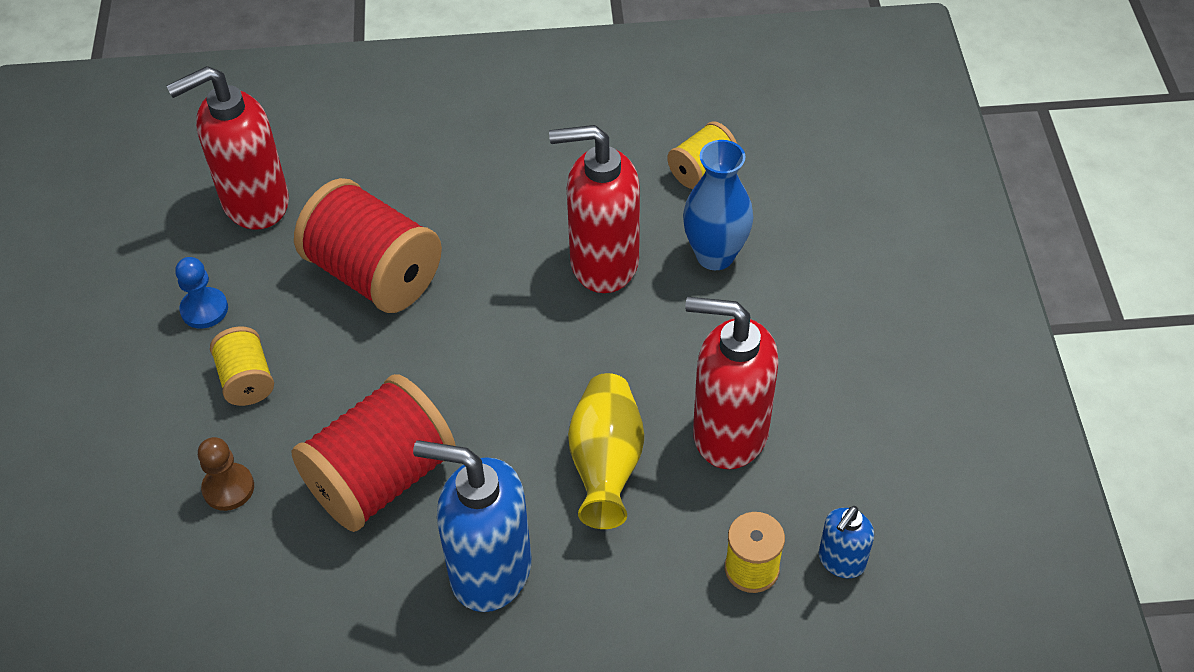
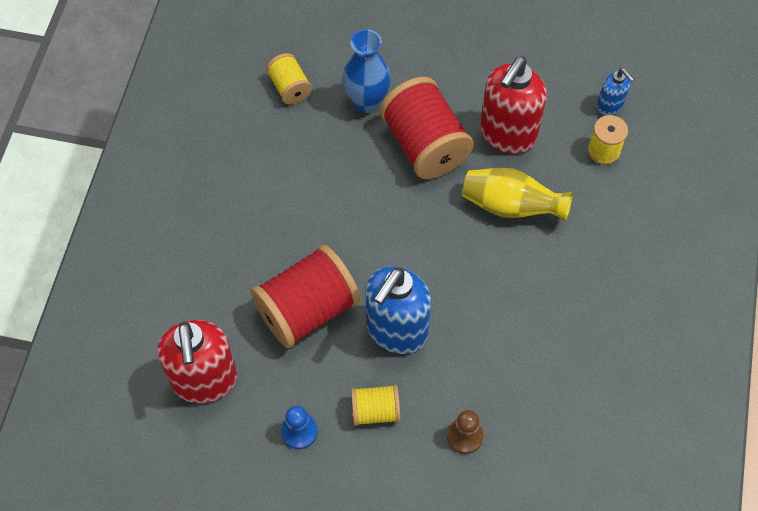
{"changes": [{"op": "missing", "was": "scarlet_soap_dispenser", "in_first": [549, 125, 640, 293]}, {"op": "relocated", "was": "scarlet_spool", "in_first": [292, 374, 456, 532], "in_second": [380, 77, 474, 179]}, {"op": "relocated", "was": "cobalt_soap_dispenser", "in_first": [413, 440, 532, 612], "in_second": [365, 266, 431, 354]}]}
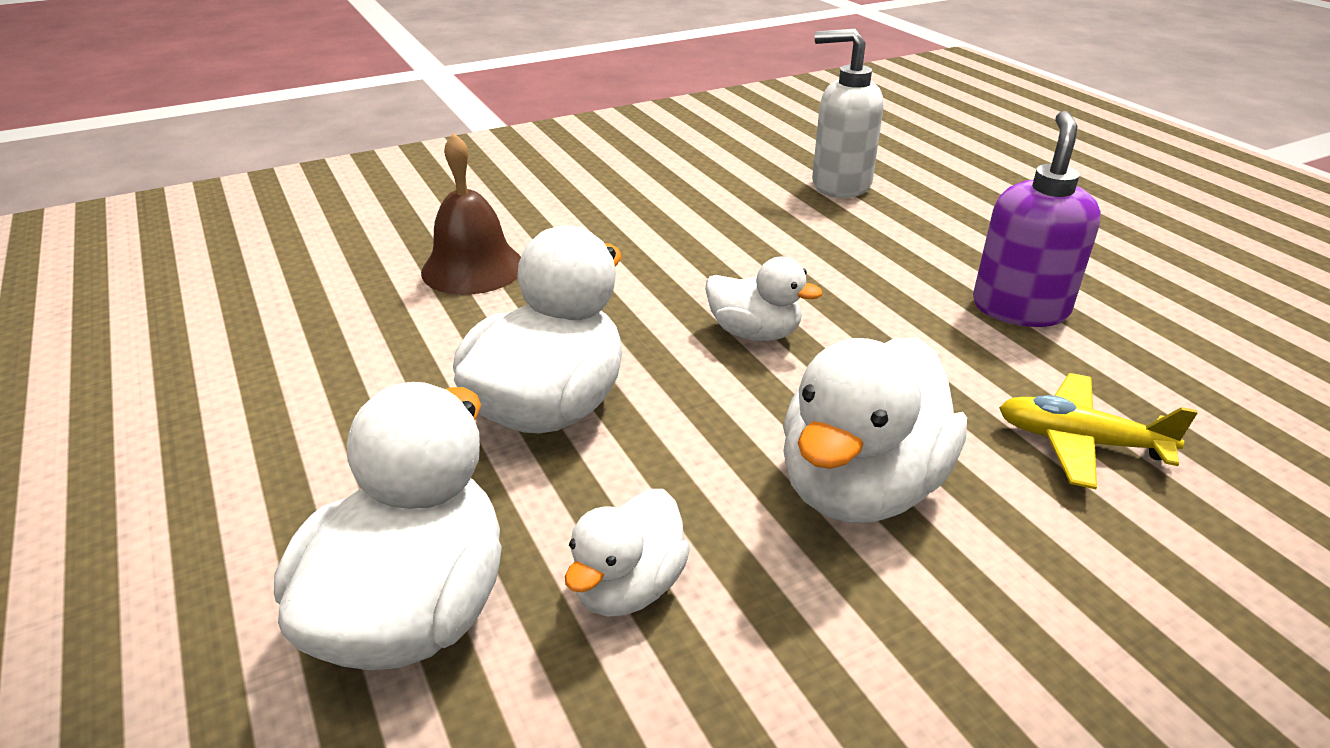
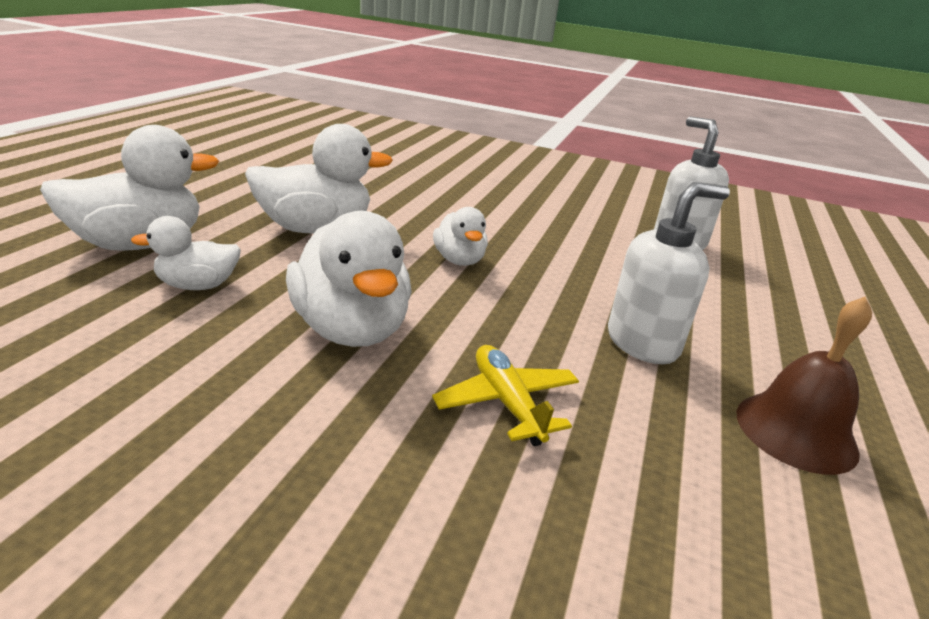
{"changes": [{"op": "colour", "was": "violet_soap_dispenser", "now": "white_soap_dispenser", "in_first": [973, 111, 1101, 327], "in_second": [608, 182, 730, 364]}, {"op": "relocated", "was": "brown_school_bell", "in_first": [421, 132, 521, 295], "in_second": [737, 296, 872, 475]}, {"op": "spun", "was": "white_toy_duck", "in_first": [783, 337, 967, 523], "in_second": [286, 211, 412, 347], "clockwise": -105}]}
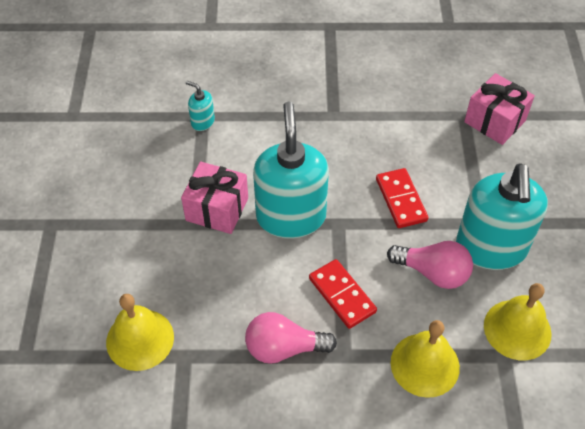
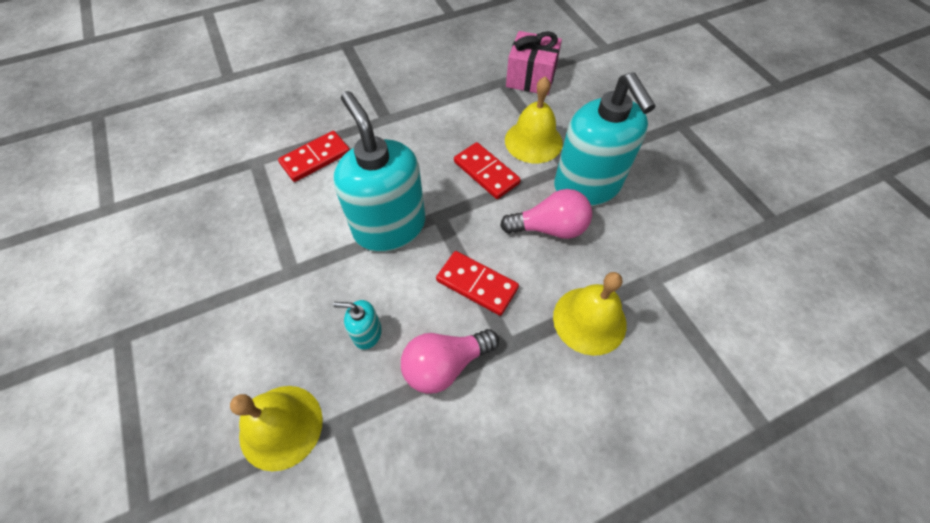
{"changes": [{"op": "relocated", "was": "turquoise_soap_dispenser", "in_first": [186, 81, 215, 131], "in_second": [333, 300, 382, 350]}, {"op": "missing", "was": "pink_present", "in_first": [181, 161, 248, 234]}, {"op": "relocated", "was": "golden_school_bell", "in_first": [484, 283, 552, 360], "in_second": [505, 77, 563, 163]}, {"op": "appeared", "now": "scarlet_domino", "in_second": [278, 131, 350, 182]}]}
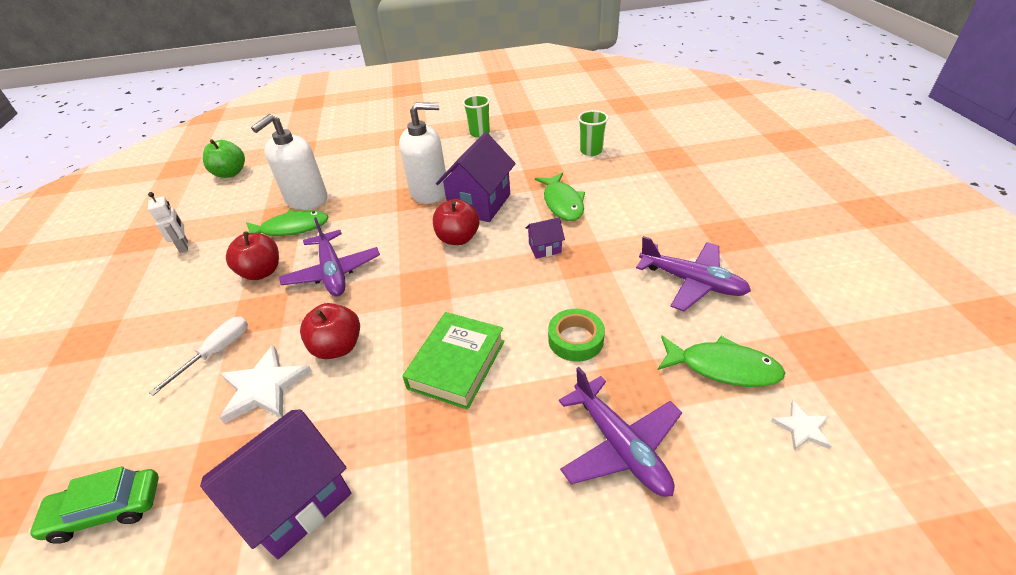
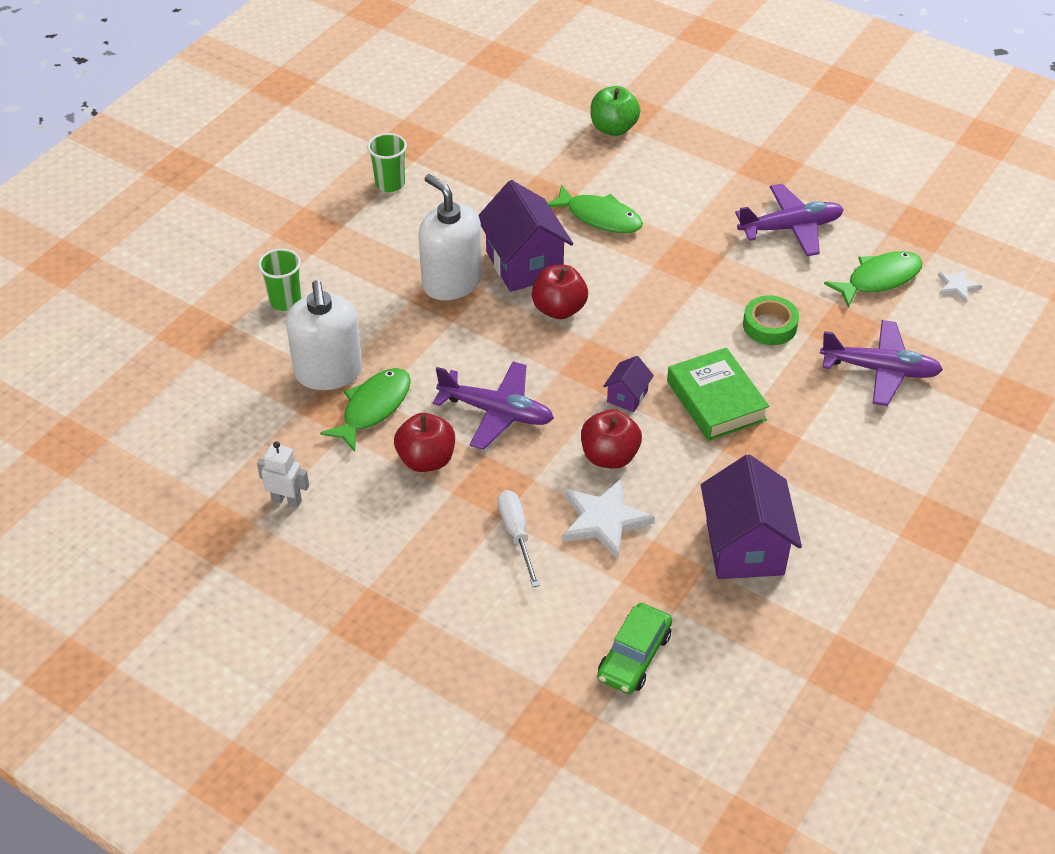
{"changes": [{"op": "spun", "was": "white_soap_dispenser", "in_first": [399, 102, 447, 204], "in_second": [419, 174, 482, 301], "clockwise": -75}, {"op": "relocated", "was": "green_cup", "in_first": [578, 110, 608, 156], "in_second": [258, 248, 301, 311]}, {"op": "relocated", "was": "green_toy_apple", "in_first": [203, 139, 245, 178], "in_second": [590, 86, 641, 136]}, {"op": "relocated", "was": "violet_house", "in_first": [526, 218, 565, 259], "in_second": [603, 356, 654, 412]}]}
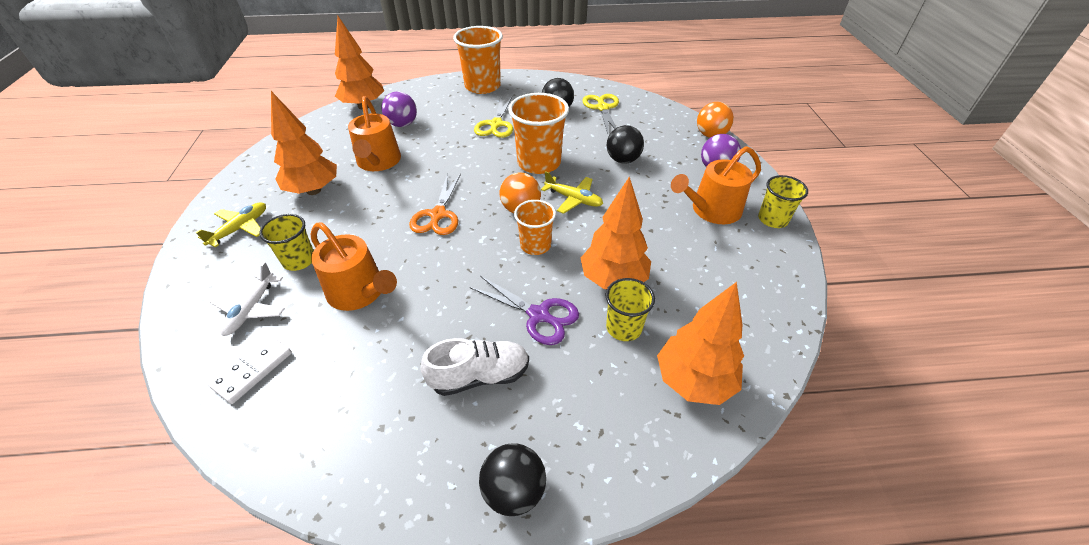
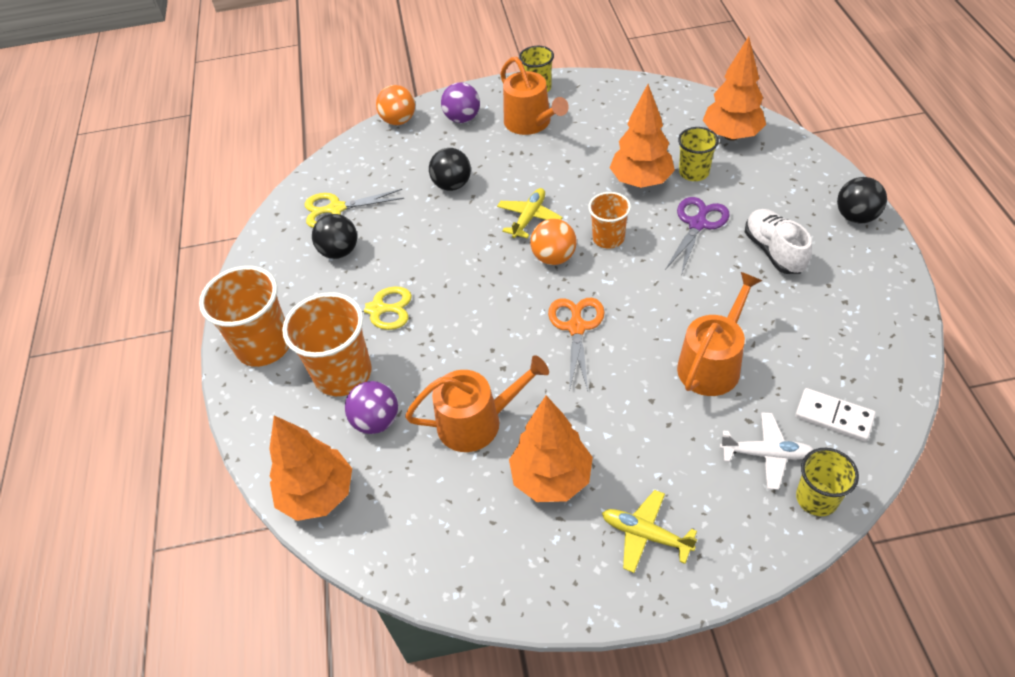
{"changes": [{"op": "relocated", "was": "bright_orange_cup", "in_first": [508, 93, 569, 174], "in_second": [282, 292, 372, 396]}, {"op": "spun", "was": "bright_orange_shears", "in_first": [409, 173, 461, 235], "in_second": [548, 298, 605, 392], "clockwise": -90}, {"op": "relocated", "was": "golden_cup", "in_first": [259, 214, 314, 271], "in_second": [796, 448, 859, 516]}]}
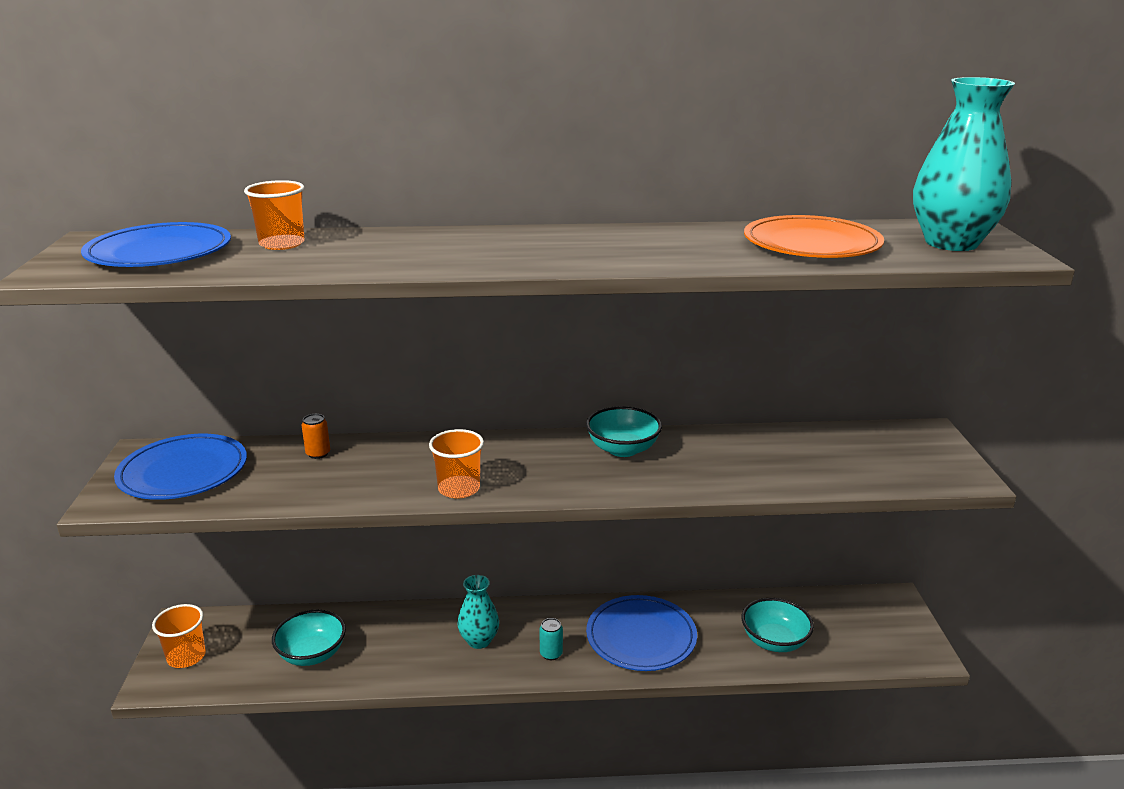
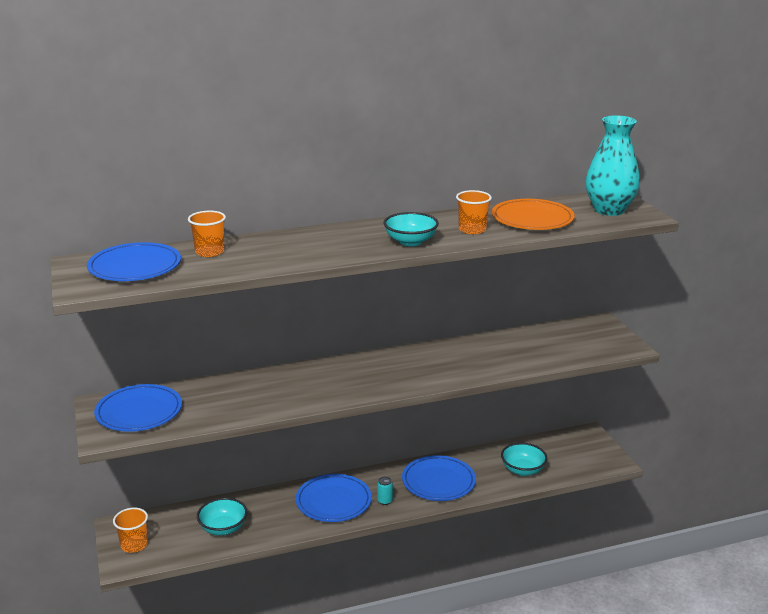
{"changes": [{"op": "relocated", "was": "turquoise_serving_bowl", "in_first": [586, 406, 662, 457], "in_second": [384, 212, 439, 246]}, {"op": "missing", "was": "bright_orange_tin", "in_first": [301, 414, 330, 459]}, {"op": "relocated", "was": "bright_orange_cup", "in_first": [429, 429, 484, 499], "in_second": [456, 190, 492, 234]}, {"op": "exchanged", "was": "turquoise_tall_vase", "now": "cobalt_dinner_plate", "in_first": [457, 575, 499, 649], "in_second": [296, 474, 372, 522]}]}
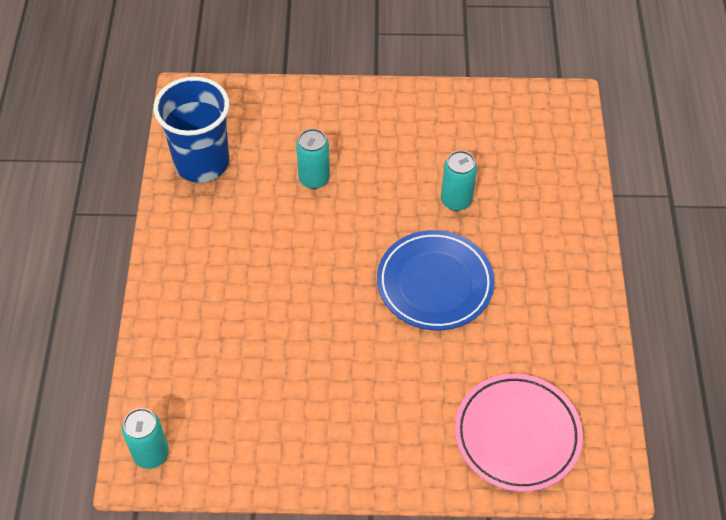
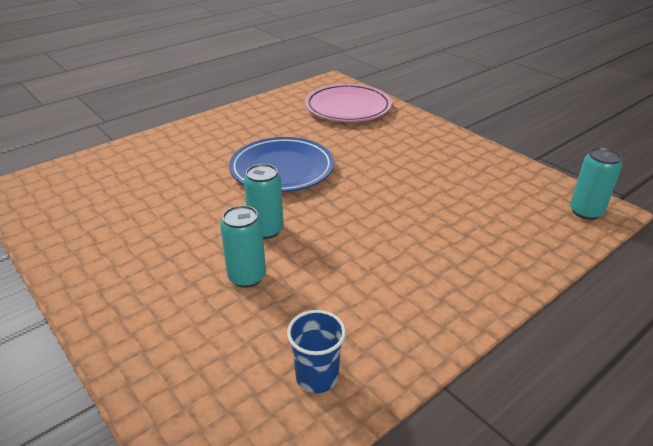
{"changes": [{"op": "size", "was": "cobalt_cup", "in_first": [154, 77, 229, 183], "in_second": [287, 310, 346, 393], "ratio": 0.51}, {"op": "relocated", "was": "turquoise_tin", "in_first": [441, 151, 477, 211], "in_second": [244, 164, 284, 239]}]}
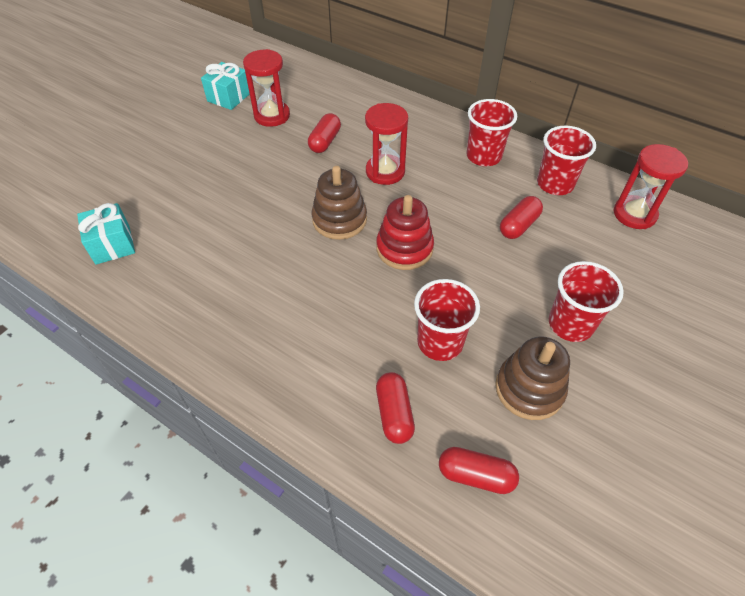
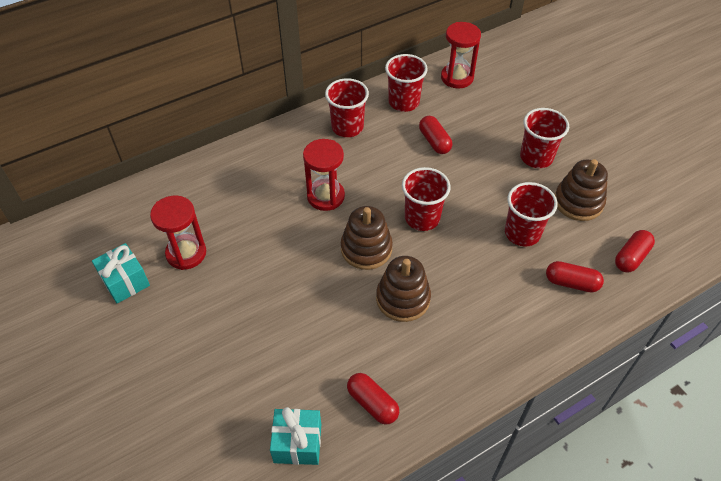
{"changes": [{"op": "relocated", "was": "scarlet_capsule", "in_first": [308, 113, 341, 153], "in_second": [347, 373, 399, 425]}, {"op": "exchanged", "was": "scarlet_stacking_toy", "now": "scarlet_cup", "in_first": [376, 195, 434, 270], "in_second": [402, 167, 451, 231]}, {"op": "appeared", "now": "brown_stacking_toy", "in_second": [376, 256, 431, 322]}]}
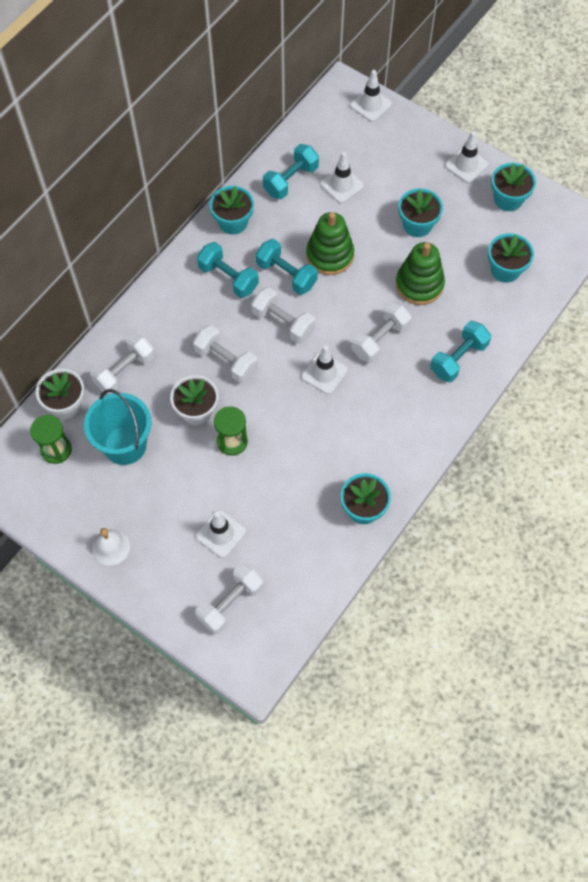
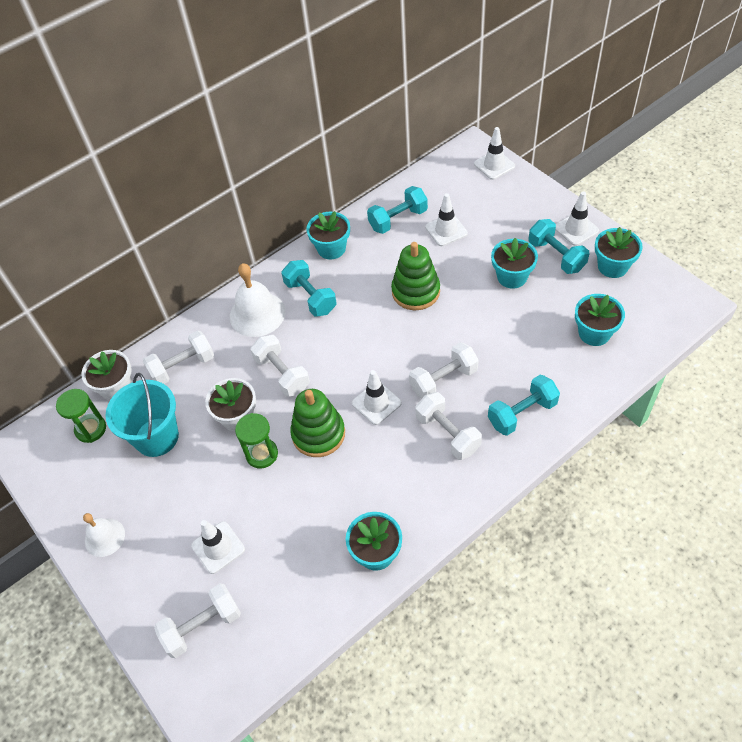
{"changes": [{"op": "relocated", "was": "turquoise_free_weight", "in_first": [256, 239, 318, 295], "in_second": [528, 219, 589, 274]}, {"op": "relocated", "was": "green_stacking_toy", "in_first": [396, 242, 445, 305], "in_second": [290, 389, 345, 457]}, {"op": "relocated", "was": "white_free_weight", "in_first": [251, 287, 315, 344], "in_second": [415, 392, 482, 460]}, {"op": "appeared", "now": "white_school_bell", "in_second": [230, 263, 285, 337]}]}
